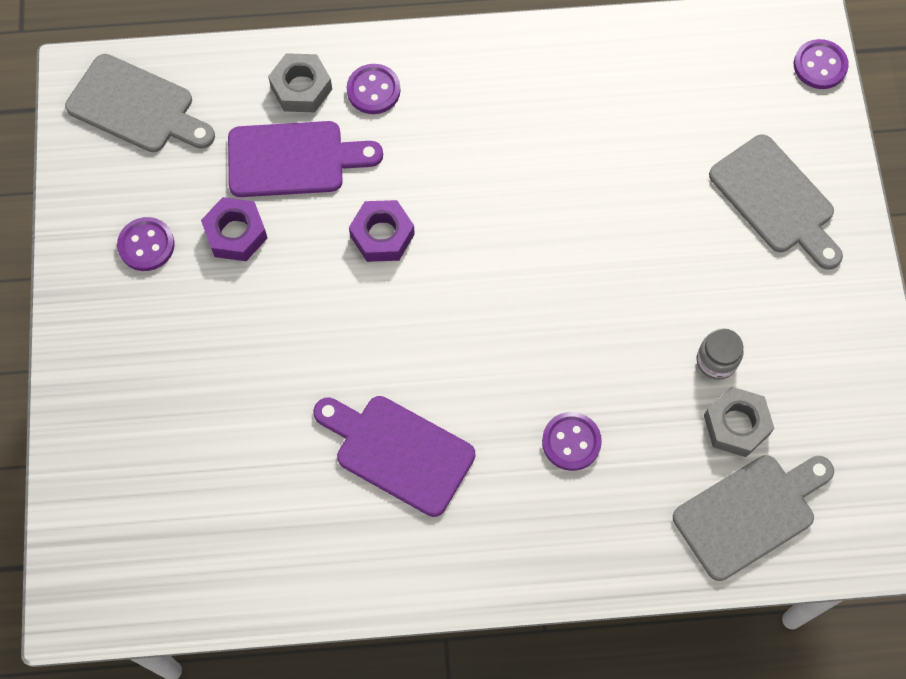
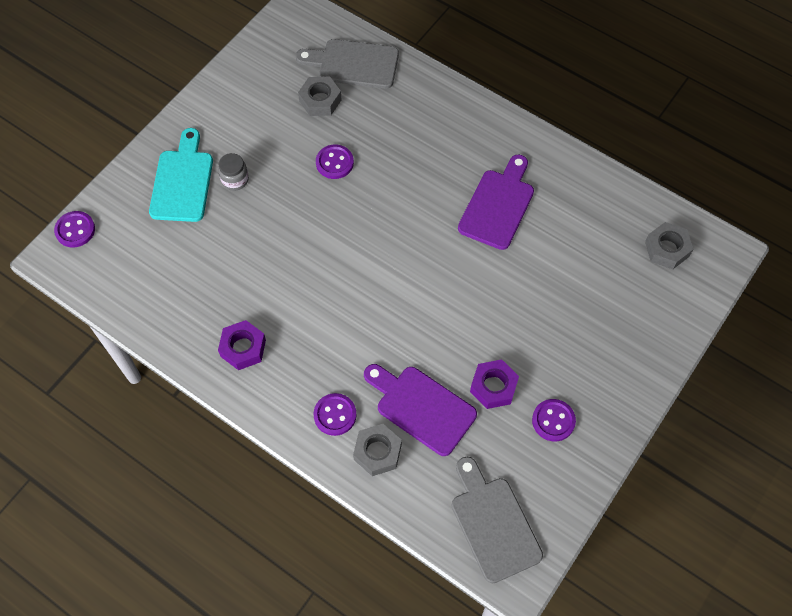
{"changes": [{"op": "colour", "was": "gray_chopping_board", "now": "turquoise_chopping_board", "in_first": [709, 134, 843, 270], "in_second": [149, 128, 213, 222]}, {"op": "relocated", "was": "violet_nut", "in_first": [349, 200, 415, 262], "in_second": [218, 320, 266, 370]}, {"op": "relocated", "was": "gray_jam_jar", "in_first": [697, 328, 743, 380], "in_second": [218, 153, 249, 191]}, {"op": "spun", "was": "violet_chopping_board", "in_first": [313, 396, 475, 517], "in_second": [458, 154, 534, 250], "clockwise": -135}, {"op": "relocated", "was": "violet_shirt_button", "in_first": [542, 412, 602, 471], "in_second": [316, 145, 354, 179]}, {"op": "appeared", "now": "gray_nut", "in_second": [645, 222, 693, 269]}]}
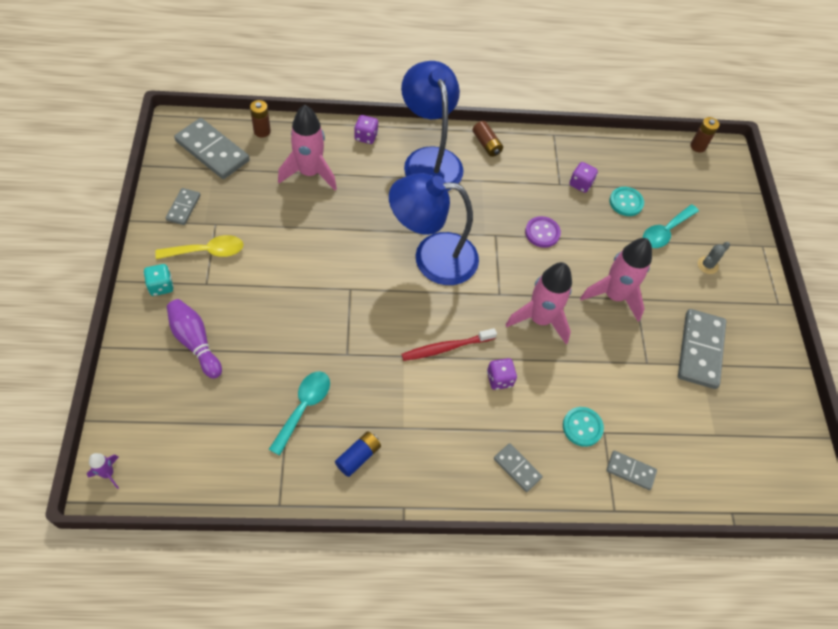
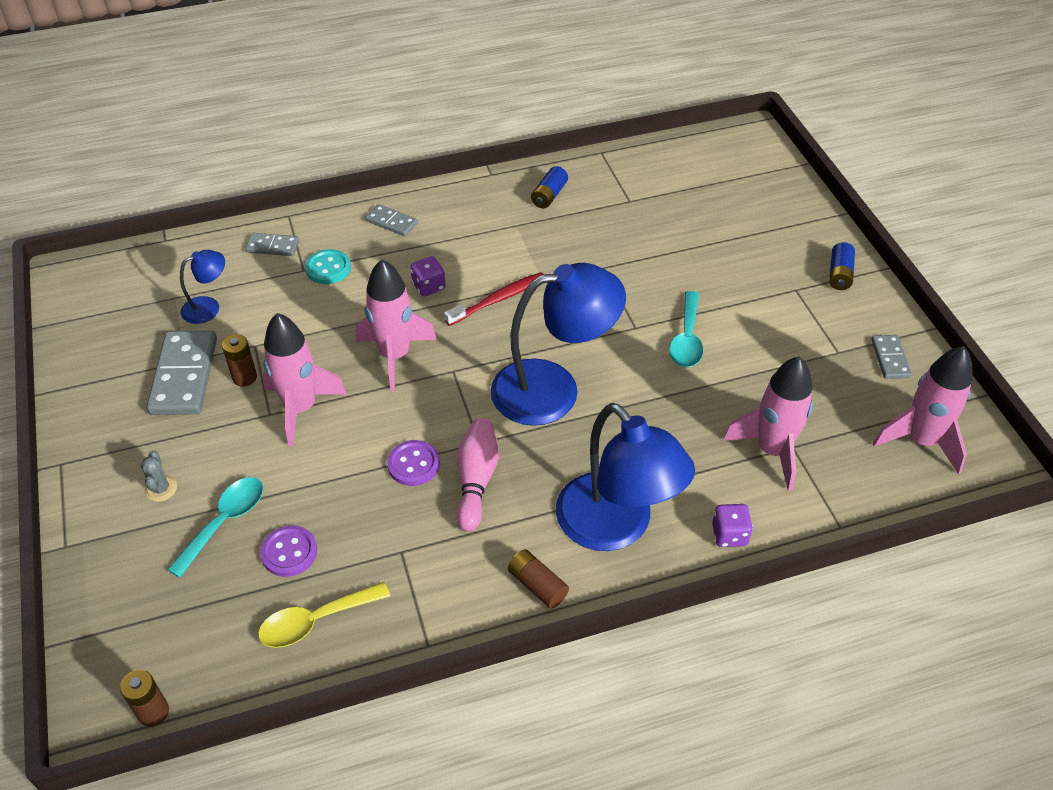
{"changes": [{"op": "relocated", "was": "brown_power_cell", "in_first": [250, 100, 271, 138], "in_second": [222, 334, 257, 387]}, {"op": "exchanged", "was": "gray_domino", "now": "pink_spaceship", "in_first": [174, 118, 249, 179], "in_second": [873, 346, 973, 474]}, {"op": "missing", "was": "violet_game_die", "in_first": [569, 162, 598, 193]}, {"op": "colour", "was": "turquoise_shirt_button", "now": "violet_shirt_button", "in_first": [610, 187, 644, 216], "in_second": [260, 526, 317, 577]}, {"op": "relocated", "was": "golden_tablespoon", "in_first": [155, 235, 244, 259], "in_second": [258, 582, 390, 648]}, {"op": "spun", "was": "gray_cactus", "in_first": [698, 242, 730, 274], "in_second": [141, 450, 177, 502], "clockwise": -45}, {"op": "exchanged", "was": "turquoise_game_die", "now": "cobalt_power_cell", "in_first": [143, 264, 174, 296], "in_second": [829, 242, 855, 290]}, {"op": "missing", "was": "violet_bowling_pin", "in_first": [167, 299, 222, 379]}, {"op": "relocated", "was": "turquoise_tablespoon", "in_first": [269, 371, 330, 455], "in_second": [669, 291, 703, 367]}, {"op": "missing", "was": "violet_spaceship", "in_first": [87, 453, 119, 489]}, {"op": "appeared", "now": "cobalt_desk_lamp", "in_second": [180, 250, 225, 324]}, {"op": "appeared", "now": "pink_bowling_pin", "in_second": [457, 418, 499, 531]}]}
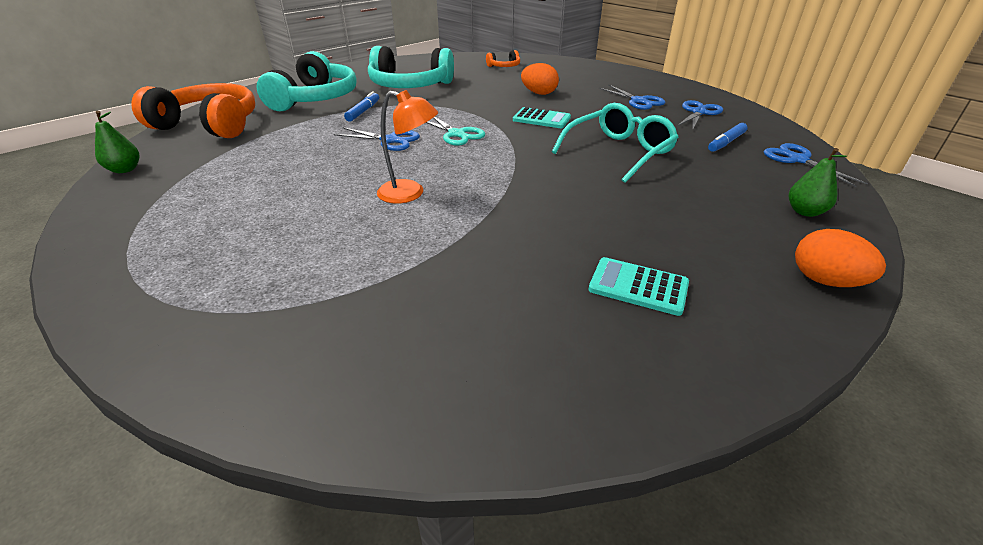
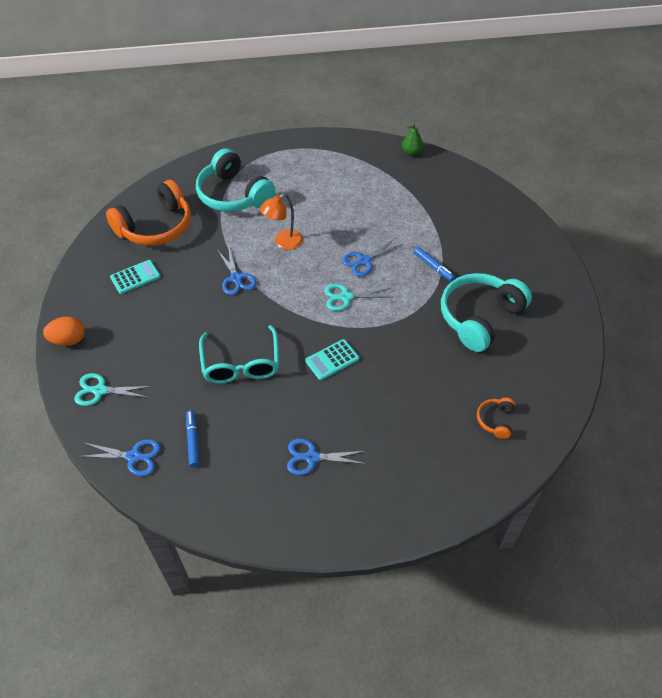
{"changes": [{"op": "relocated", "was": "turquoise_headphones", "in_first": [256, 51, 357, 111], "in_second": [196, 148, 276, 212]}, {"op": "missing", "was": "bright_orange_egg", "in_first": [521, 63, 559, 95]}, {"op": "relocated", "was": "bright_orange_headphones", "in_first": [131, 83, 255, 138], "in_second": [106, 180, 191, 246]}, {"op": "relocated", "was": "cobalt_shears", "in_first": [677, 100, 723, 131], "in_second": [217, 248, 256, 295]}, {"op": "exchanged", "was": "green_pear_fruit", "now": "turquoise_shears", "in_first": [789, 148, 847, 217], "in_second": [74, 373, 152, 406]}]}
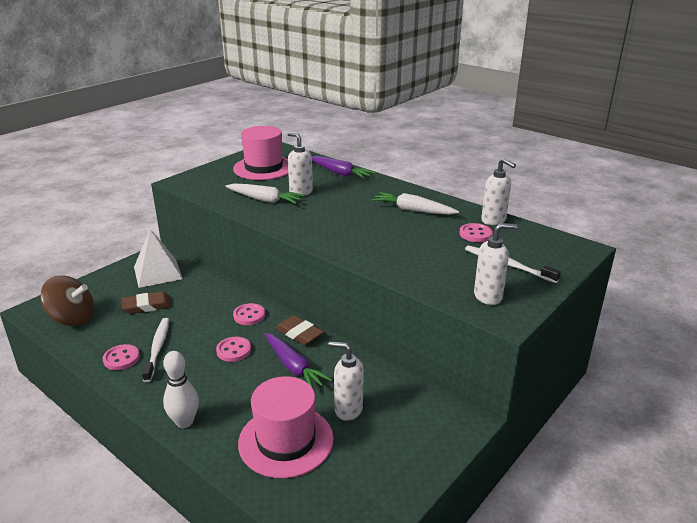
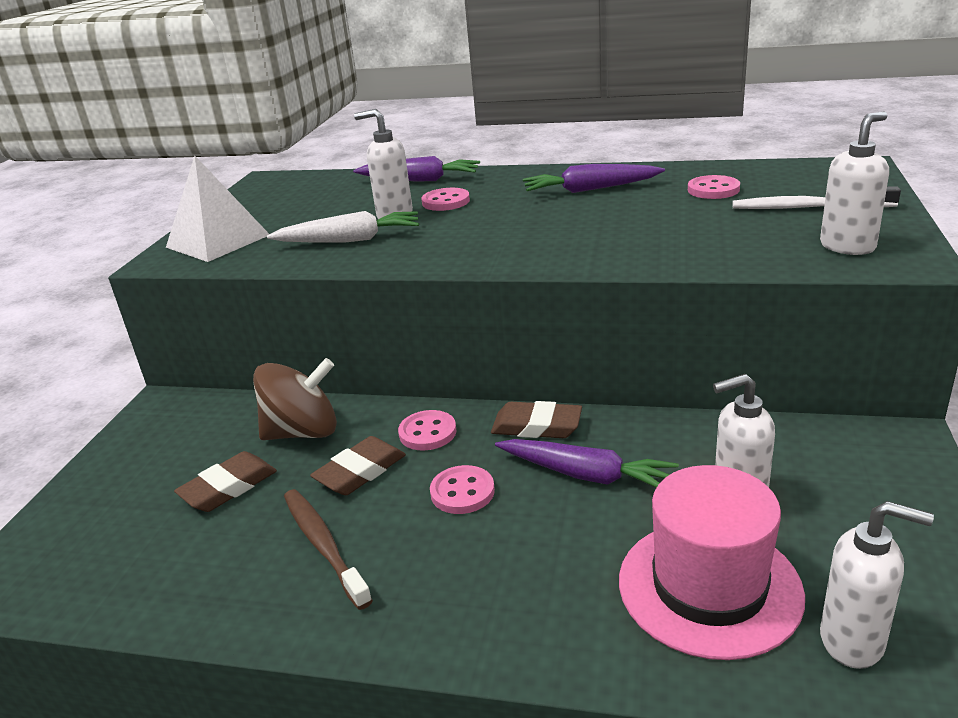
{"changes": [{"op": "missing", "was": "pink_tall_hat", "in_first": [233, 126, 288, 180]}, {"op": "relocated", "was": "white_soap_dispenser", "in_first": [481, 158, 516, 225], "in_second": [820, 501, 934, 669]}, {"op": "colour", "was": "white_carrot", "now": "violet_carrot", "in_first": [372, 192, 459, 215], "in_second": [523, 164, 665, 193]}, {"op": "relocated", "was": "white_solid_pyramid", "in_first": [134, 229, 183, 288], "in_second": [166, 155, 269, 262]}, {"op": "relocated", "was": "brown_whirligig", "in_first": [40, 276, 94, 326], "in_second": [253, 358, 337, 440]}, {"op": "colour", "was": "white_tooth_brush", "now": "brown_tooth_brush", "in_first": [142, 318, 169, 382], "in_second": [284, 489, 373, 610]}, {"op": "relocated", "was": "pink_shirt_button", "in_first": [103, 344, 140, 370], "in_second": [422, 188, 470, 211]}, {"op": "missing", "was": "white_bowling_pin", "in_first": [163, 351, 199, 428]}, {"op": "appeared", "now": "brown_eraser", "in_second": [310, 436, 406, 495]}]}
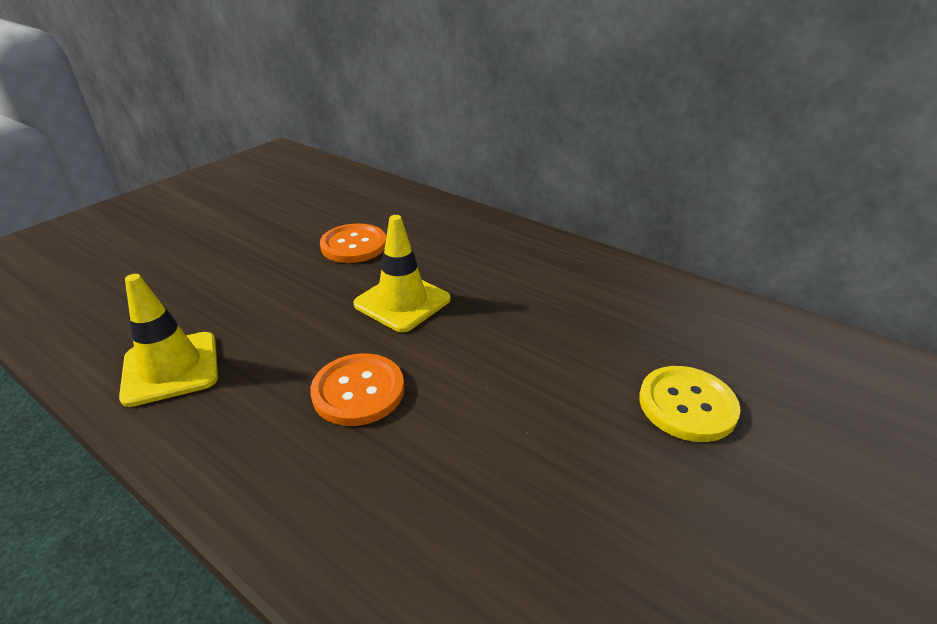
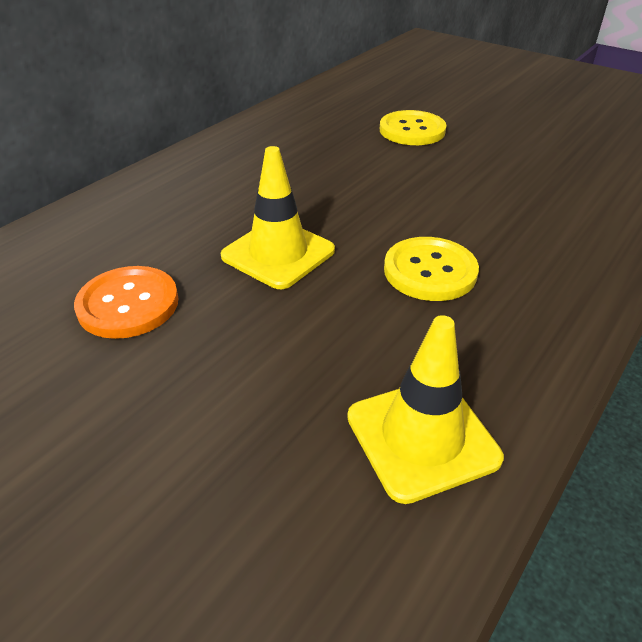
{"changes": [{"op": "colour", "was": "bright_orange_shirt_button", "now": "golden_shirt_button", "in_first": [310, 353, 404, 426], "in_second": [384, 237, 479, 301]}]}
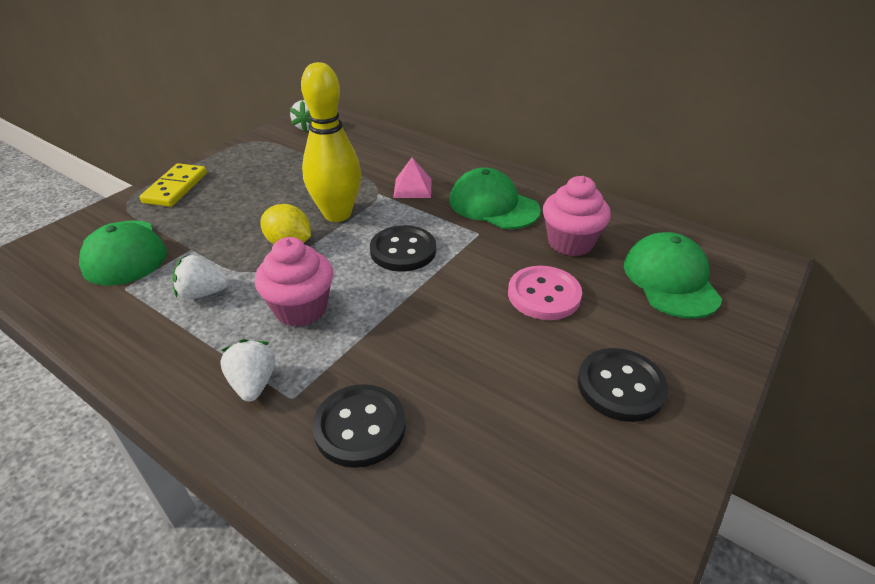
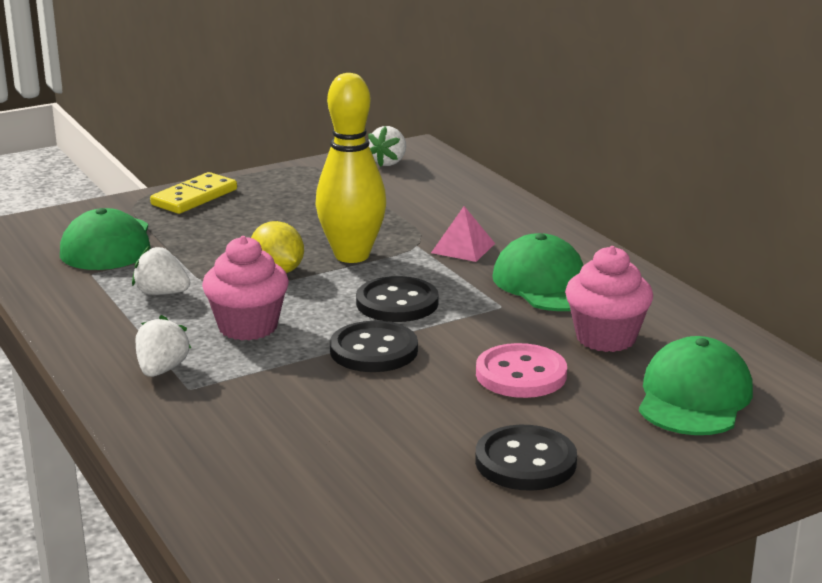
{"changes": [{"op": "relocated", "was": "black_shirt_button", "in_first": [312, 384, 406, 468], "in_second": [330, 321, 418, 372]}]}
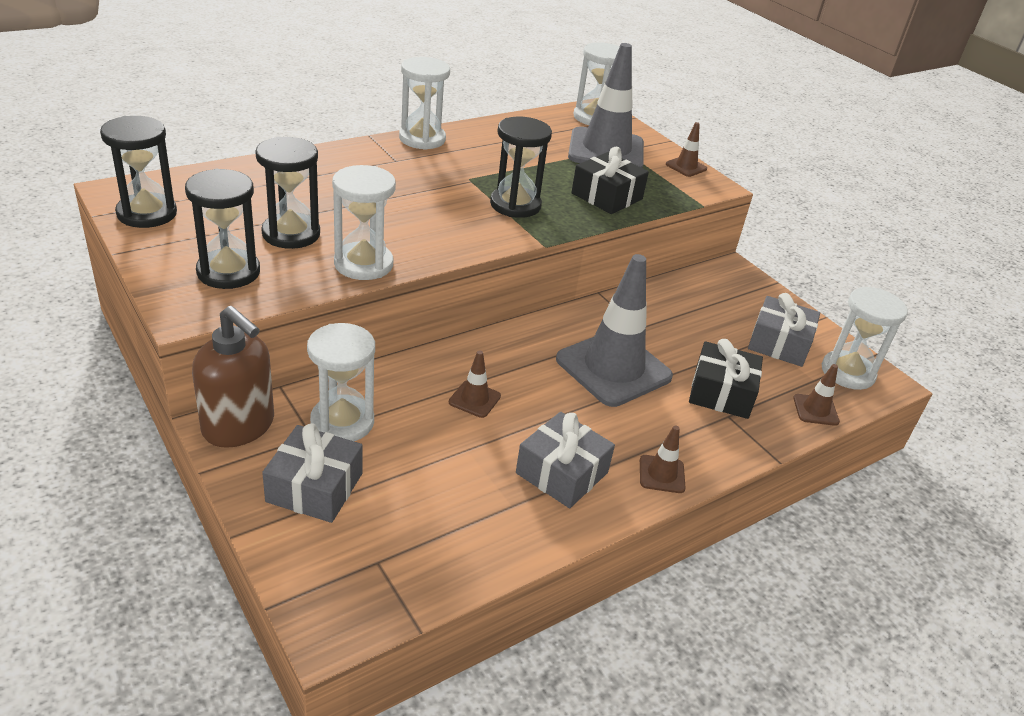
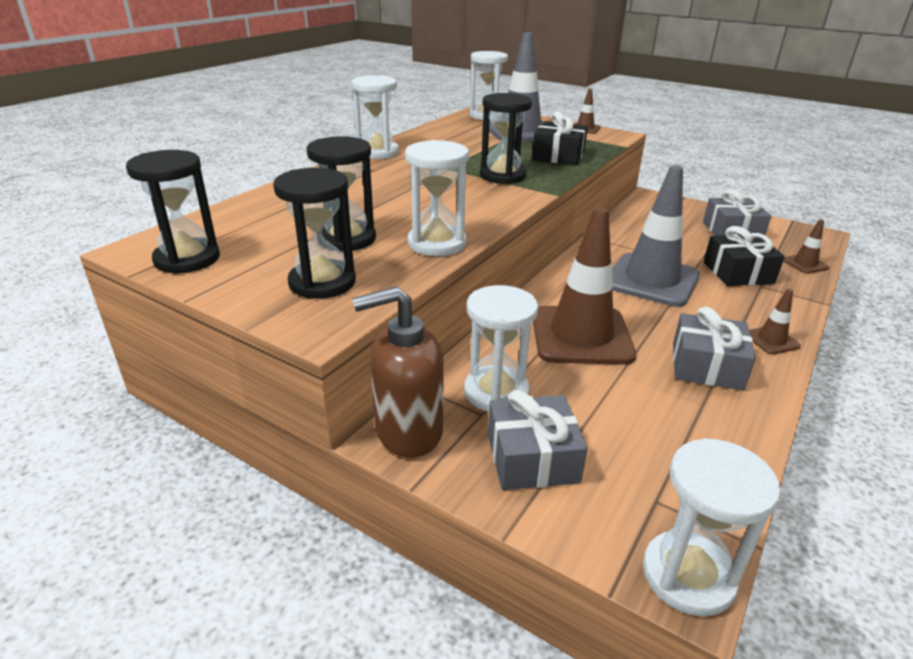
{"changes": [{"op": "relocated", "was": "white_sandglass", "in_first": [822, 287, 908, 390], "in_second": [643, 438, 781, 616]}, {"op": "spun", "was": "brown_soap_dispenser", "in_first": [192, 306, 274, 448], "in_second": [352, 286, 444, 458], "clockwise": 150}, {"op": "size", "was": "brown_road_cone", "in_first": [449, 350, 501, 418], "in_second": [533, 207, 636, 365], "ratio": 2.31}]}
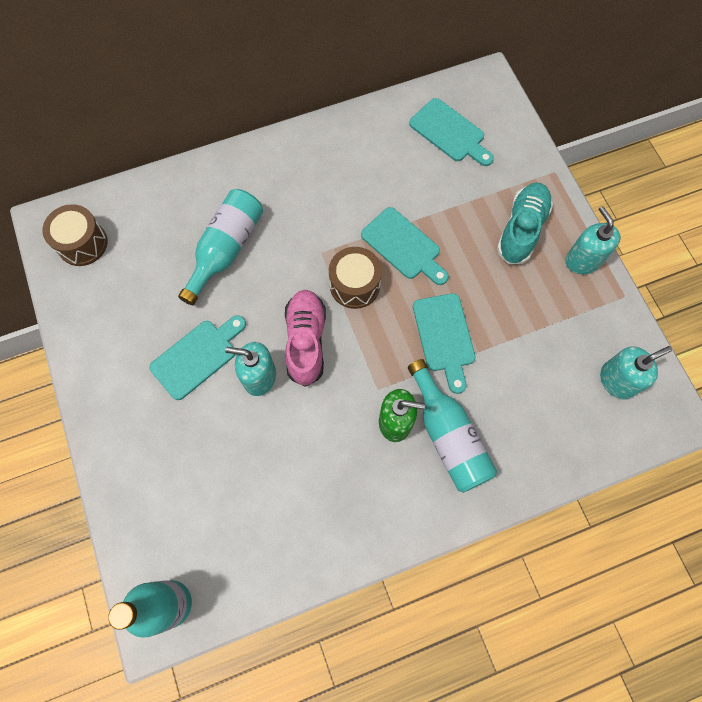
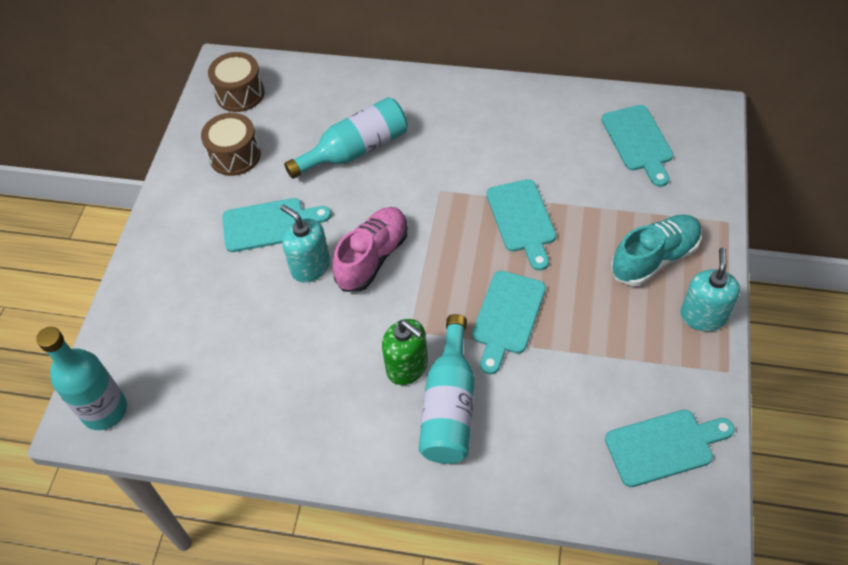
{"changes": [{"op": "relocated", "was": "brown_snare_drum", "in_first": [329, 247, 382, 309], "in_second": [201, 113, 261, 176]}, {"op": "exchanged", "was": "turquoise_soap_dispenser", "now": "turquoise_chopping_board", "in_first": [600, 346, 672, 400], "in_second": [605, 410, 735, 487]}]}
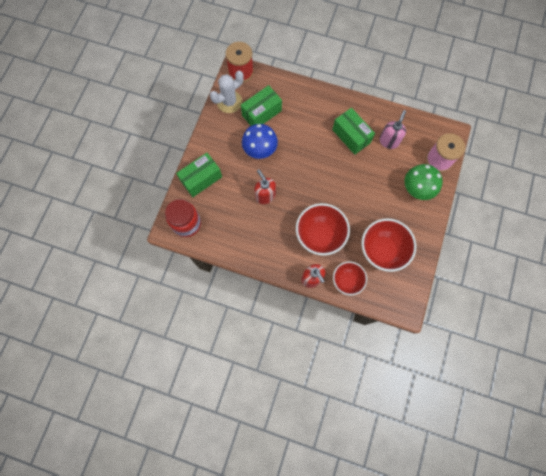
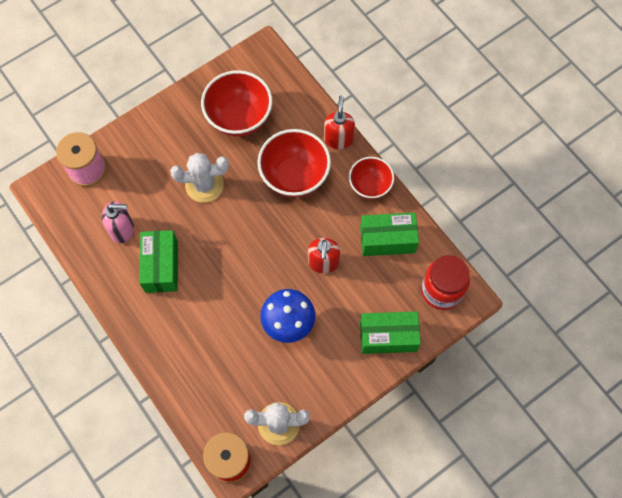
{"changes": [{"op": "relocated", "was": "green_box", "in_first": [241, 85, 282, 126], "in_second": [360, 212, 419, 256]}, {"op": "spun", "was": "pink_soap_dispenser", "in_first": [379, 110, 406, 149], "in_second": [102, 201, 134, 243], "clockwise": -150}, {"op": "missing", "was": "green_mushroom", "in_first": [405, 164, 443, 200]}, {"op": "relocated", "was": "scarlet_serving_bowl", "in_first": [333, 262, 367, 295], "in_second": [349, 157, 394, 199]}, {"op": "appeared", "now": "white_cactus", "in_second": [170, 153, 229, 202]}]}
